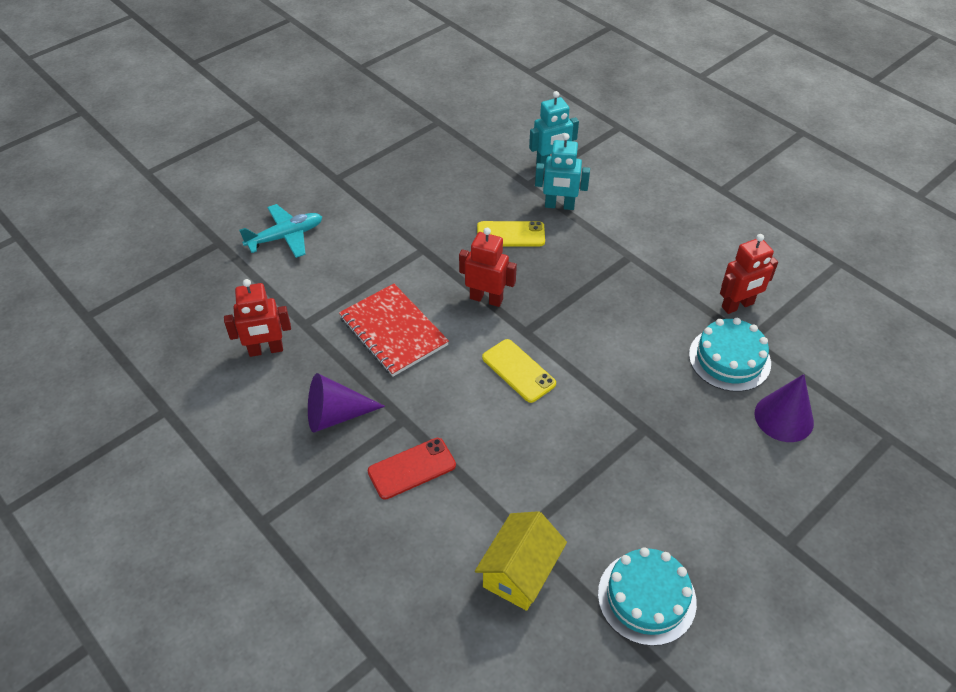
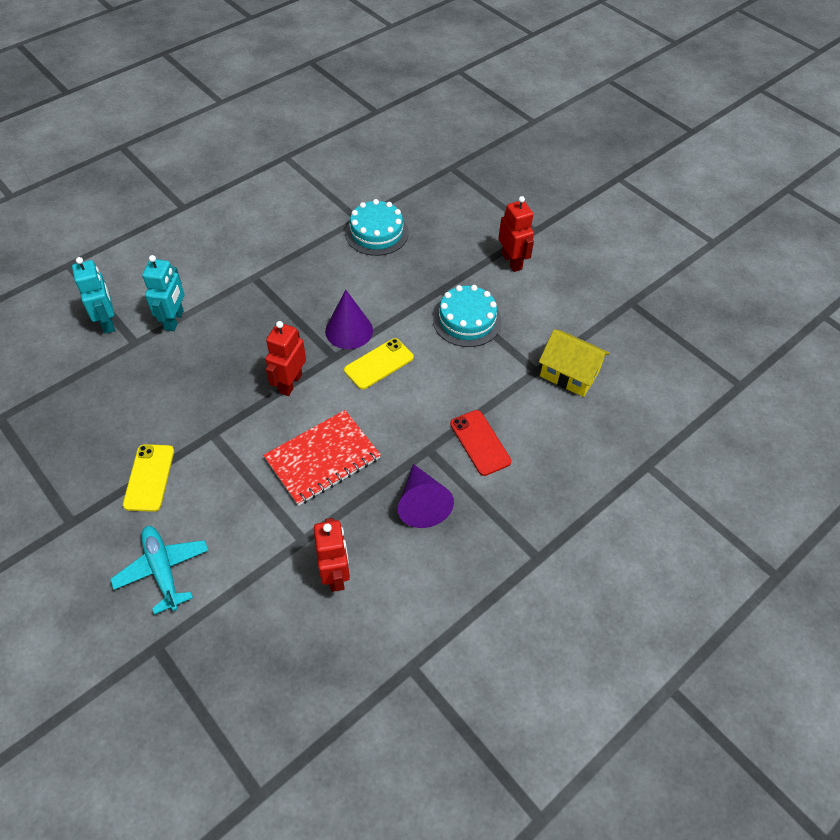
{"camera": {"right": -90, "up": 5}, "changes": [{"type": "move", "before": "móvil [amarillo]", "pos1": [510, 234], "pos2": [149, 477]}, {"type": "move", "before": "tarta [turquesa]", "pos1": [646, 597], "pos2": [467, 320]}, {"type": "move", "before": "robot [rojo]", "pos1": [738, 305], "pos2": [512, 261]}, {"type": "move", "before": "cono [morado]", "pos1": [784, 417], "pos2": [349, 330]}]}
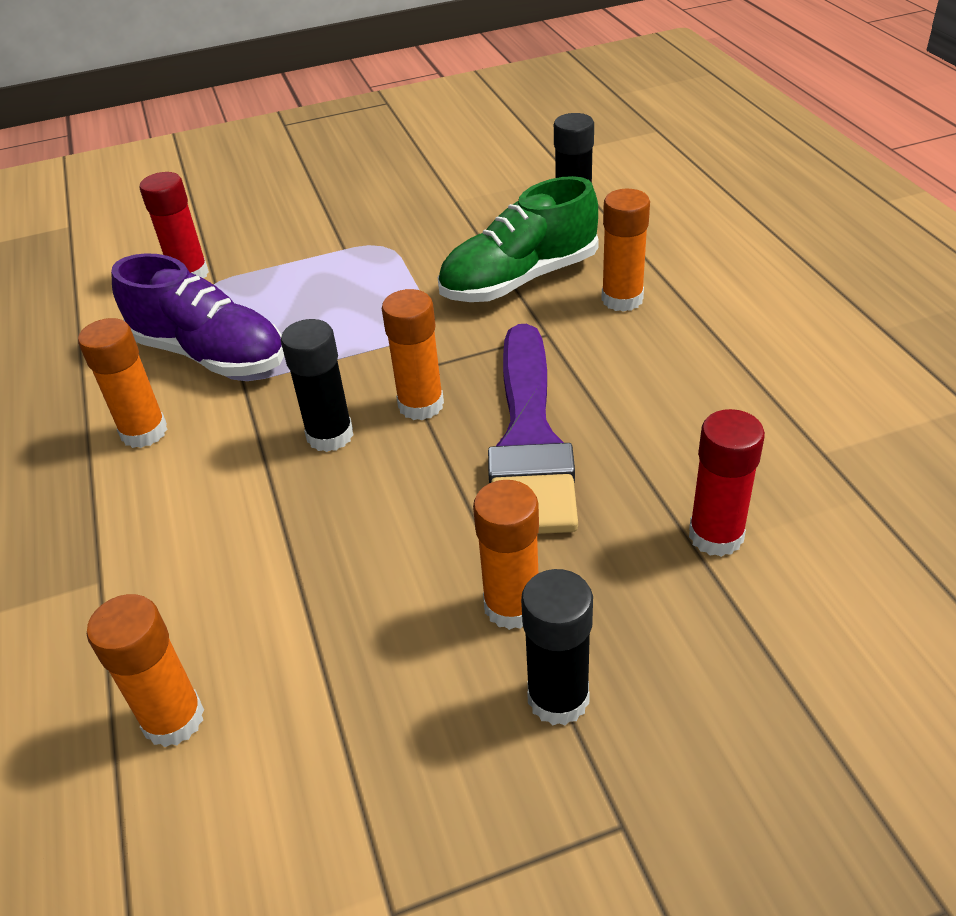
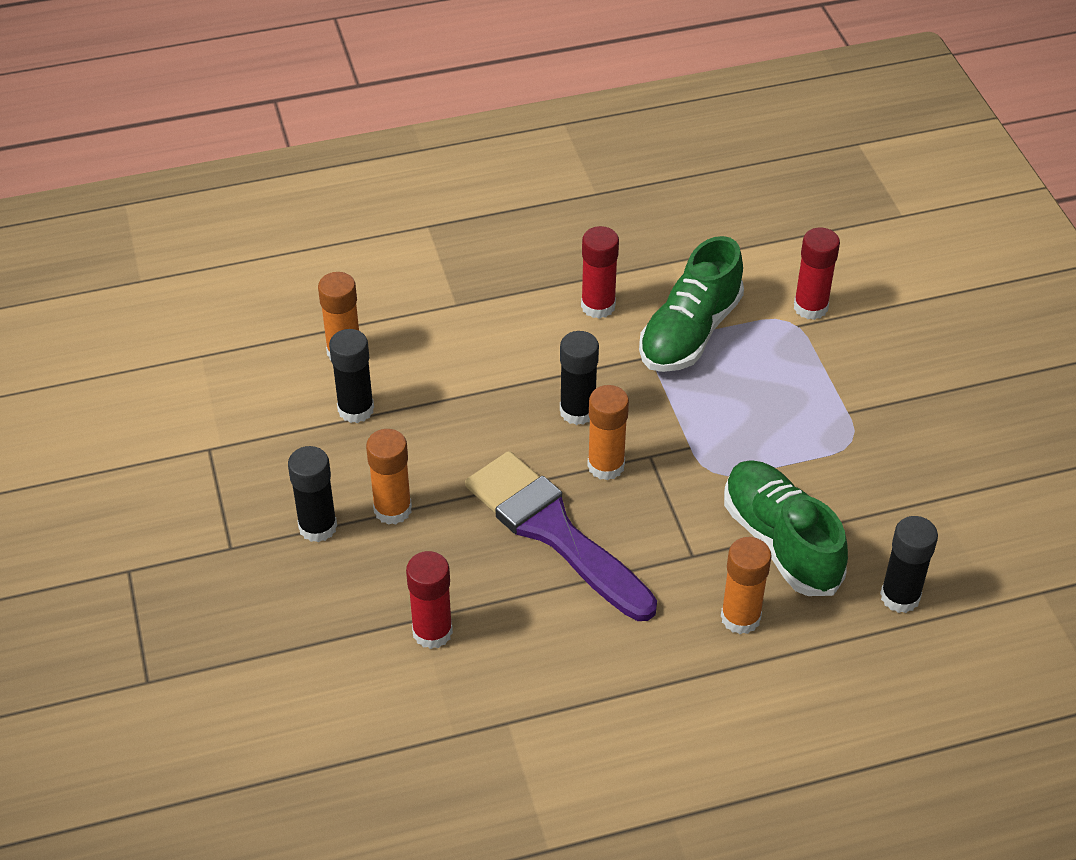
{"camera": {"right": 90, "up": 5}, "changes": [{"type": "insert", "after": "barra de pegamento [negro]", "pos2": [356, 409]}, {"type": "recolor", "before": "barra de pegamento [naranja]", "after": "barra de pegamento [rojo]", "pos1": [144, 432], "pos2": [598, 306]}, {"type": "recolor", "before": "zapato [morado]", "after": "zapato [verde]", "pos1": [209, 354], "pos2": [689, 332]}, {"type": "rotate", "before": "pincel [morado]", "pos1": [529, 440], "pos2": [553, 531], "turn": 45}]}
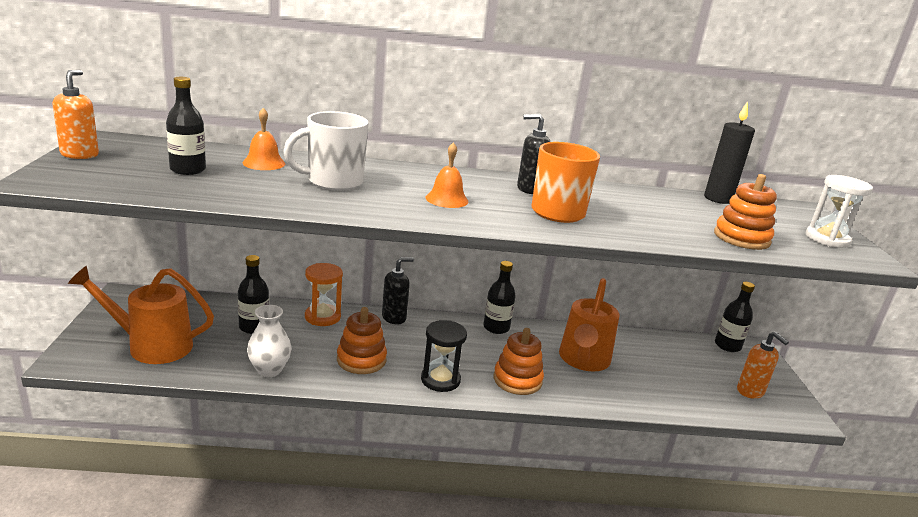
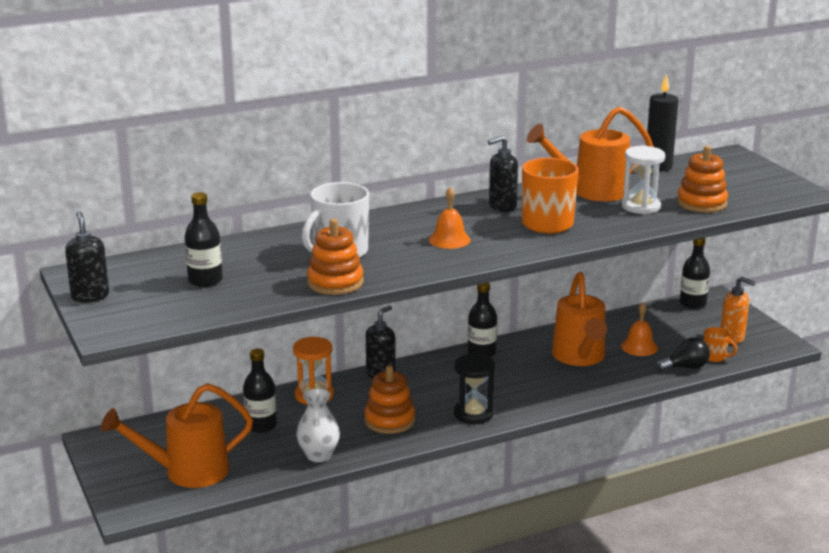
{"camera": {"right": -20, "up": 0}, "changes": [{"type": "insert", "after": "regadera [naranja]", "pos2": [592, 191]}, {"type": "insert", "after": "bombilla [negro]", "pos2": [685, 367]}, {"type": "insert", "after": "taza [naranja]", "pos2": [715, 357]}, {"type": "move", "before": "campana [naranja]", "pos1": [264, 163], "pos2": [639, 347]}, {"type": "move", "before": "juguete apilable [naranja]", "pos1": [517, 380], "pos2": [335, 282]}, {"type": "move", "before": "reloj de arena [blanco]", "pos1": [827, 239], "pos2": [640, 206]}, {"type": "recolor", "before": "dispensador de jabón [naranja]", "after": "dispensador de jabón [negro]", "pos1": [80, 155], "pos2": [90, 296]}]}
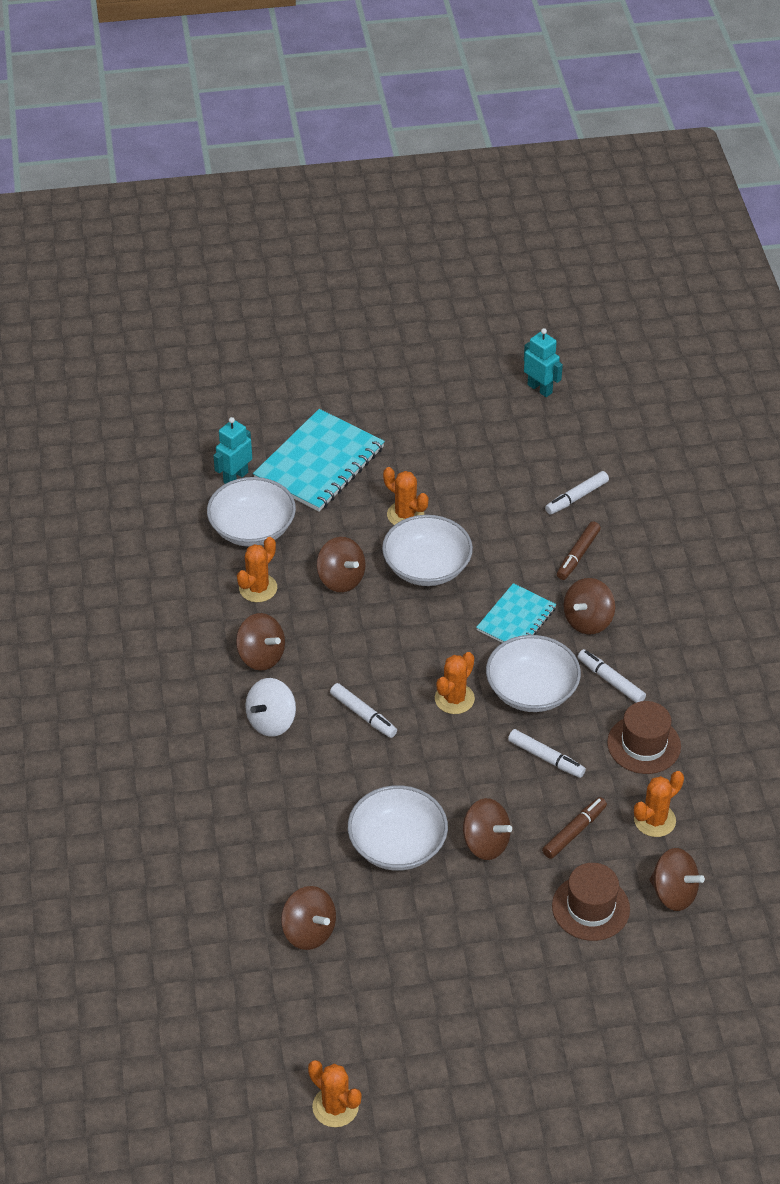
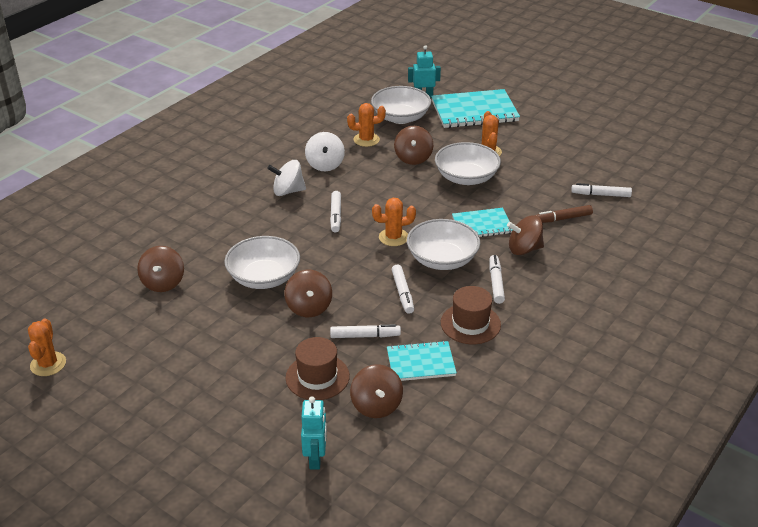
{"camera": {"right": 45, "up": -10}, "changes": [{"type": "move", "before": "robot [turquesa]", "pos1": [540, 389], "pos2": [316, 458]}, {"type": "replace", "before": "cactus [naranja]", "after": "cuaderno [turquesa]", "pos1": [654, 820], "pos2": [421, 363]}, {"type": "recolor", "before": "peonza [marrón]", "after": "peonza [blanco]", "pos1": [261, 656], "pos2": [325, 165]}, {"type": "recolor", "before": "rotulador [marrón]", "after": "rotulador [blanco]", "pos1": [574, 832], "pos2": [365, 336]}]}
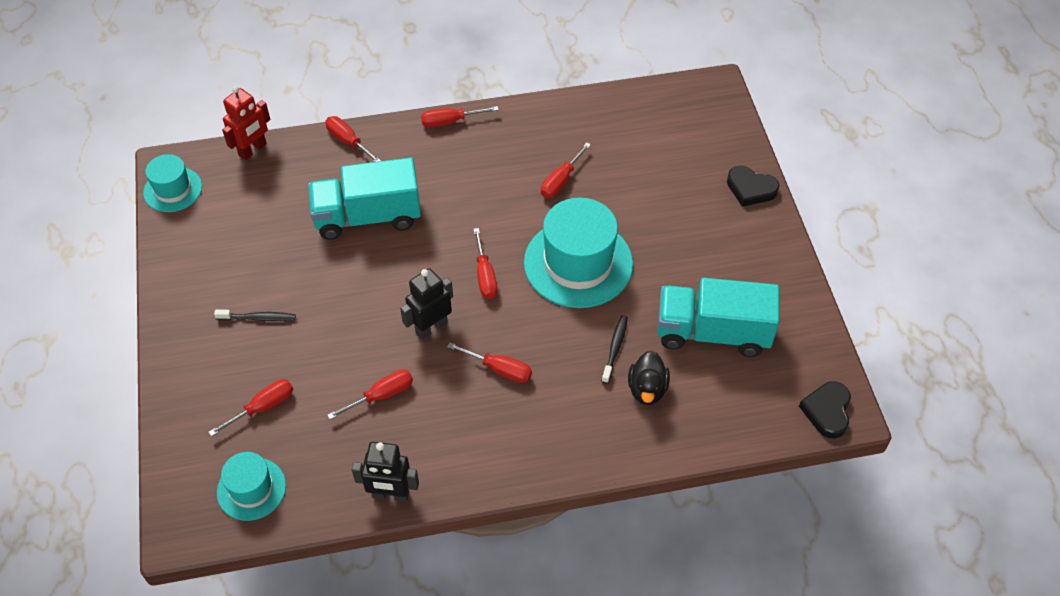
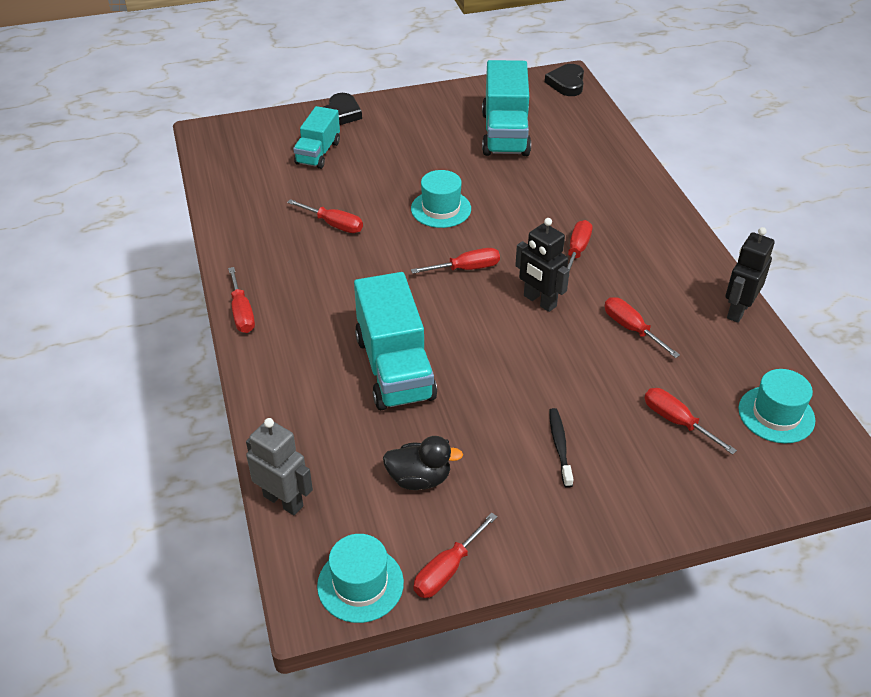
{"camera": {"right": -95, "up": -10}, "changes": [{"type": "delete", "before": "cepillo de dientes [negro]", "pos1": [615, 348]}, {"type": "insert", "after": "camión [turquesa]", "pos2": [318, 153]}, {"type": "move", "before": "destornillador [rojo]", "pos1": [348, 141], "pos2": [447, 569]}, {"type": "move", "before": "pato [negro]", "pos1": [647, 389], "pos2": [419, 479]}, {"type": "recolor", "before": "robot [rojo]", "after": "robot [gris]", "pos1": [253, 150], "pos2": [283, 501]}, {"type": "rotate", "before": "robot [negro]", "pos1": [390, 495], "pos2": [738, 310], "turn": -150}, {"type": "rotate", "before": "corazón [negro]", "pos1": [827, 411], "pos2": [567, 83], "turn": 90}, {"type": "resize", "before": "sombrero [turquesa]", "pos1": [578, 263], "pos2": [441, 209], "scale": 0.56}]}
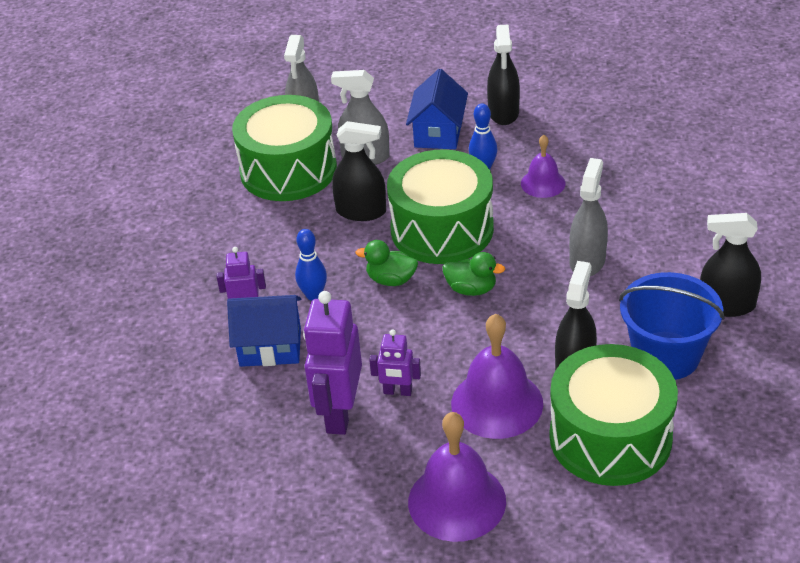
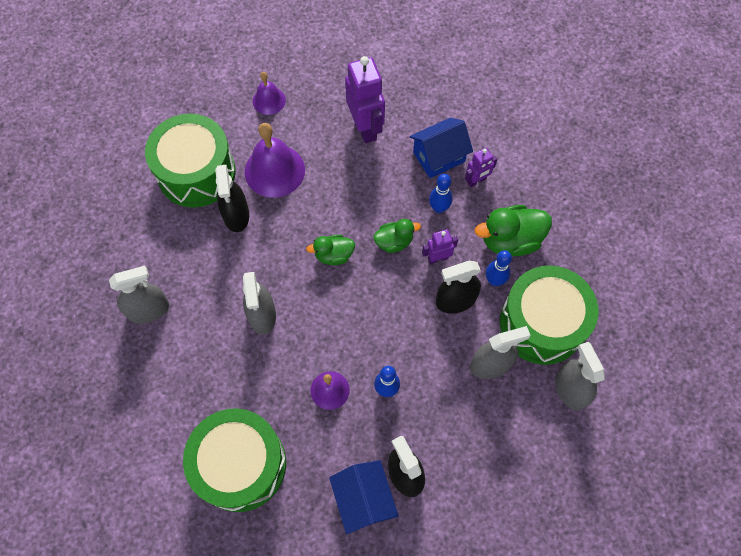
{"camera": {"right": 150, "up": 25}, "changes": [{"type": "delete", "before": "balde [azul]", "pos1": [666, 356]}, {"type": "insert", "after": "pato [verde]", "pos2": [510, 240]}, {"type": "insert", "after": "bolo [azul]", "pos2": [494, 280]}, {"type": "move", "before": "robot [morado]", "pos1": [397, 392], "pos2": [438, 258]}, {"type": "move", "before": "tambor [verde]", "pos1": [442, 229], "pos2": [240, 464]}, {"type": "move", "before": "casa [azul]", "pos1": [438, 133], "pos2": [363, 499]}, {"type": "recolor", "before": "pulverizador [negro]", "after": "pulverizador [gris]", "pos1": [726, 305], "pos2": [149, 310]}, {"type": "resize", "before": "campana [morado]", "pos1": [457, 501], "pos2": [269, 100], "scale": 0.57}]}
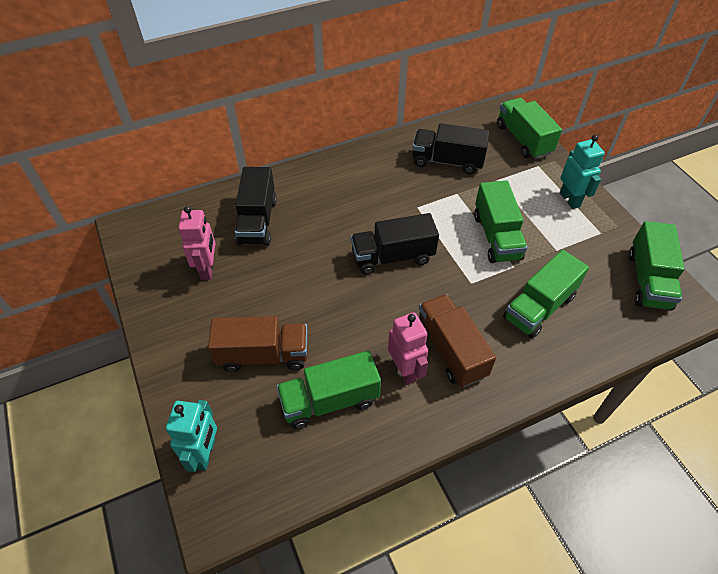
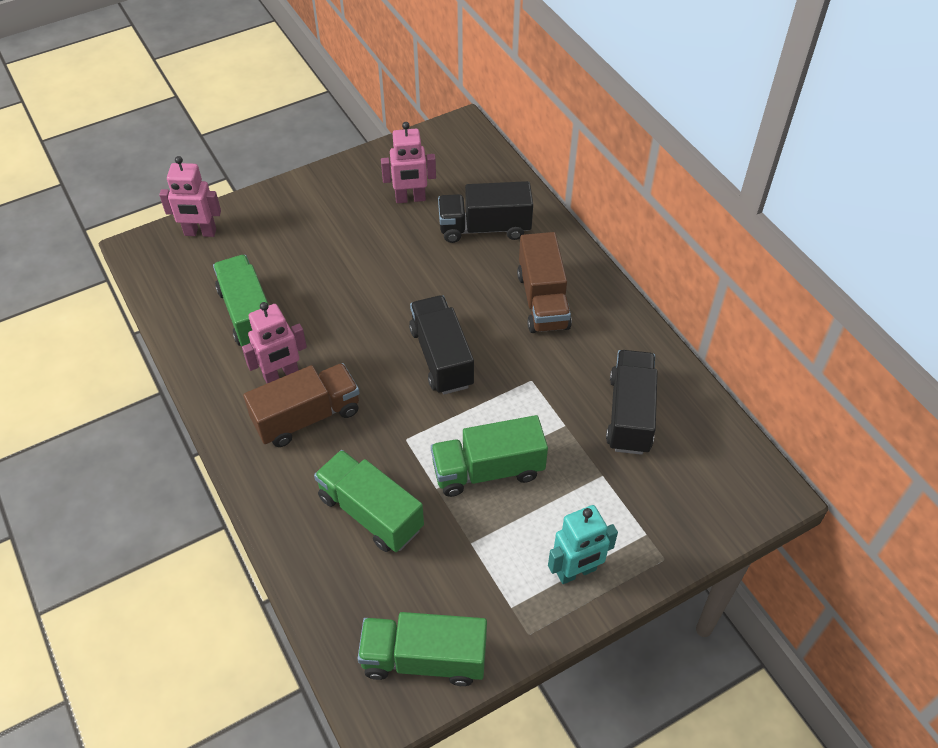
{"camera": {"right": 85, "up": 0}, "changes": [{"type": "delete", "before": "camión [verde]", "pos1": [523, 140]}, {"type": "move", "before": "camión [marrón]", "pos1": [263, 355], "pos2": [543, 300]}, {"type": "recolor", "before": "robot [turquesa]", "after": "robot [rosa]", "pos1": [205, 453], "pos2": [200, 232]}]}
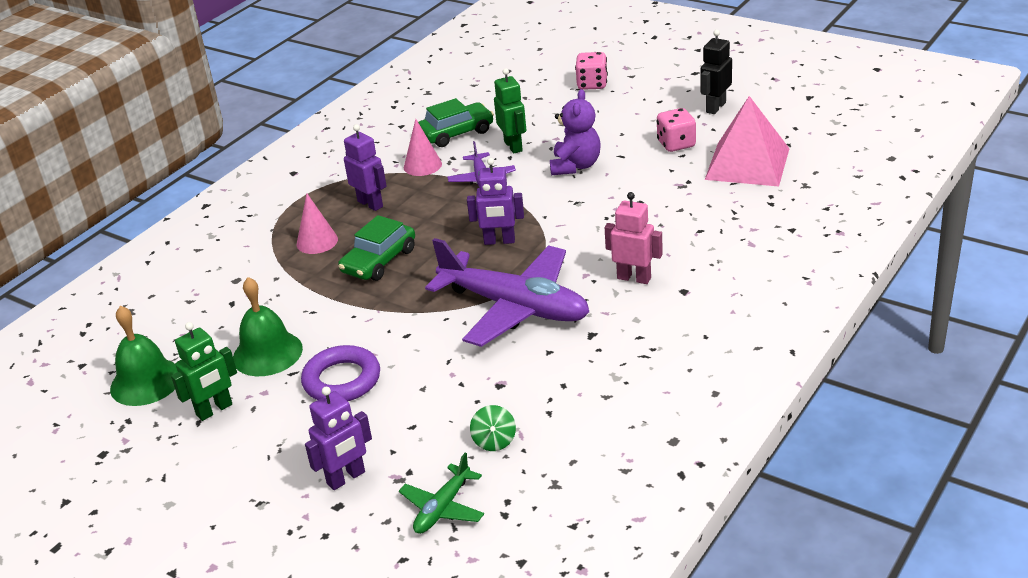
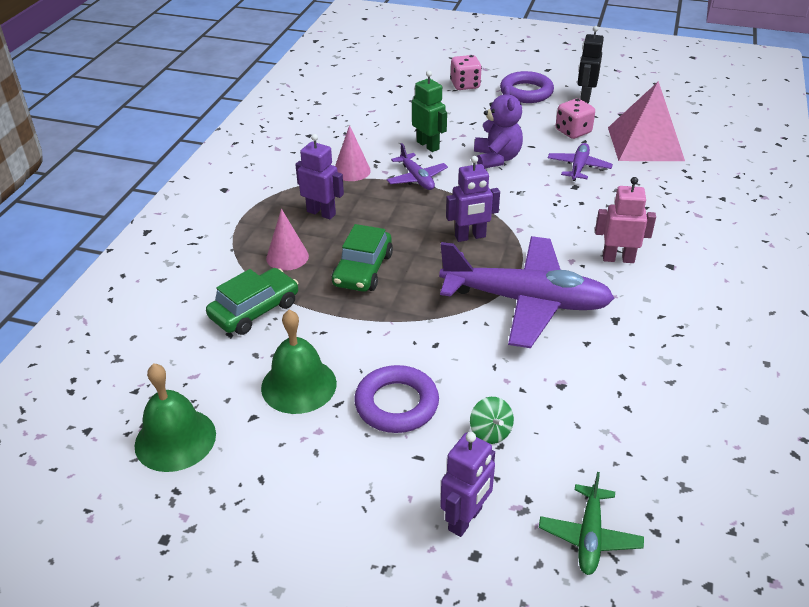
{"camera": {"right": -20, "up": 5}, "changes": [{"type": "delete", "before": "robot [verde]", "pos1": [214, 410]}, {"type": "insert", "after": "anillo [morado]", "pos2": [526, 92]}, {"type": "insert", "after": "avión [morado]", "pos2": [578, 167]}, {"type": "move", "before": "coche [verde]", "pos1": [456, 133], "pos2": [255, 310]}, {"type": "move", "before": "peonza [verde]", "pos1": [494, 441], "pos2": [490, 432]}]}
